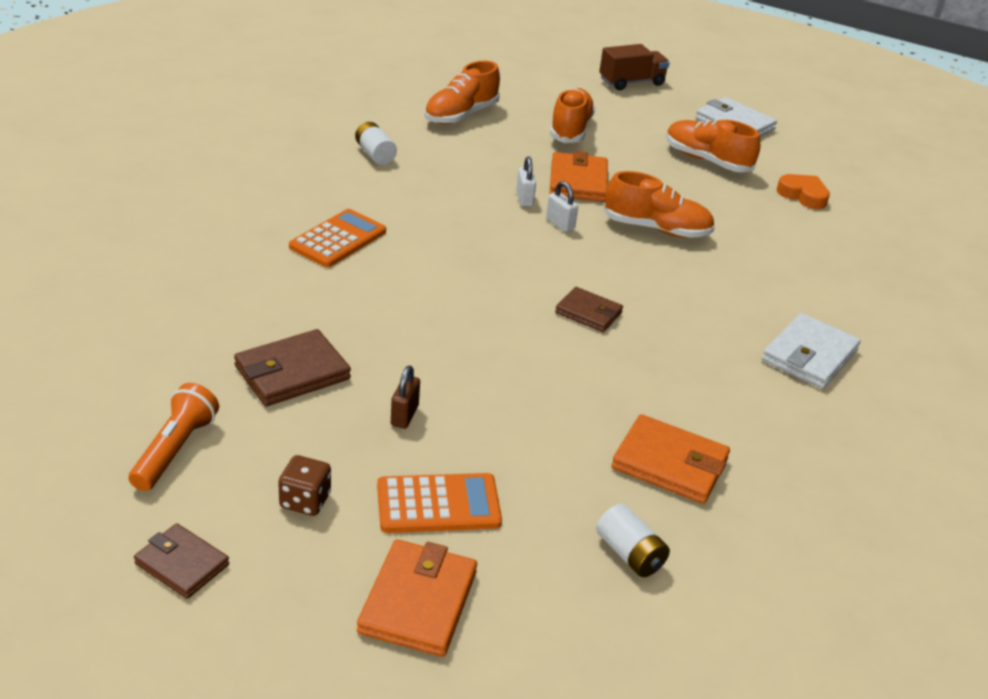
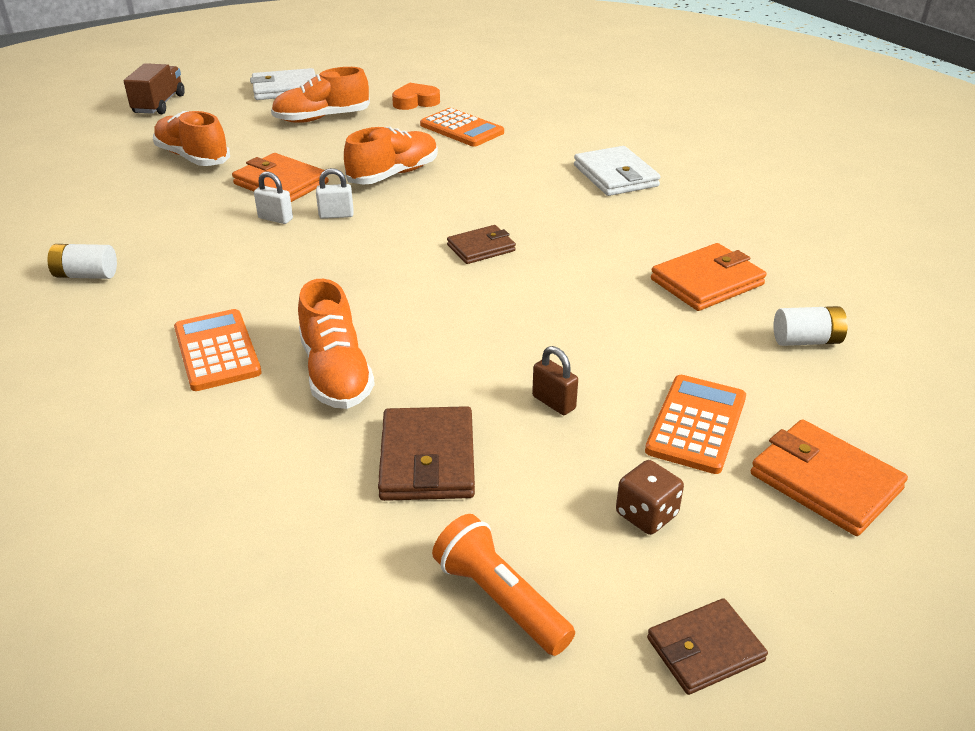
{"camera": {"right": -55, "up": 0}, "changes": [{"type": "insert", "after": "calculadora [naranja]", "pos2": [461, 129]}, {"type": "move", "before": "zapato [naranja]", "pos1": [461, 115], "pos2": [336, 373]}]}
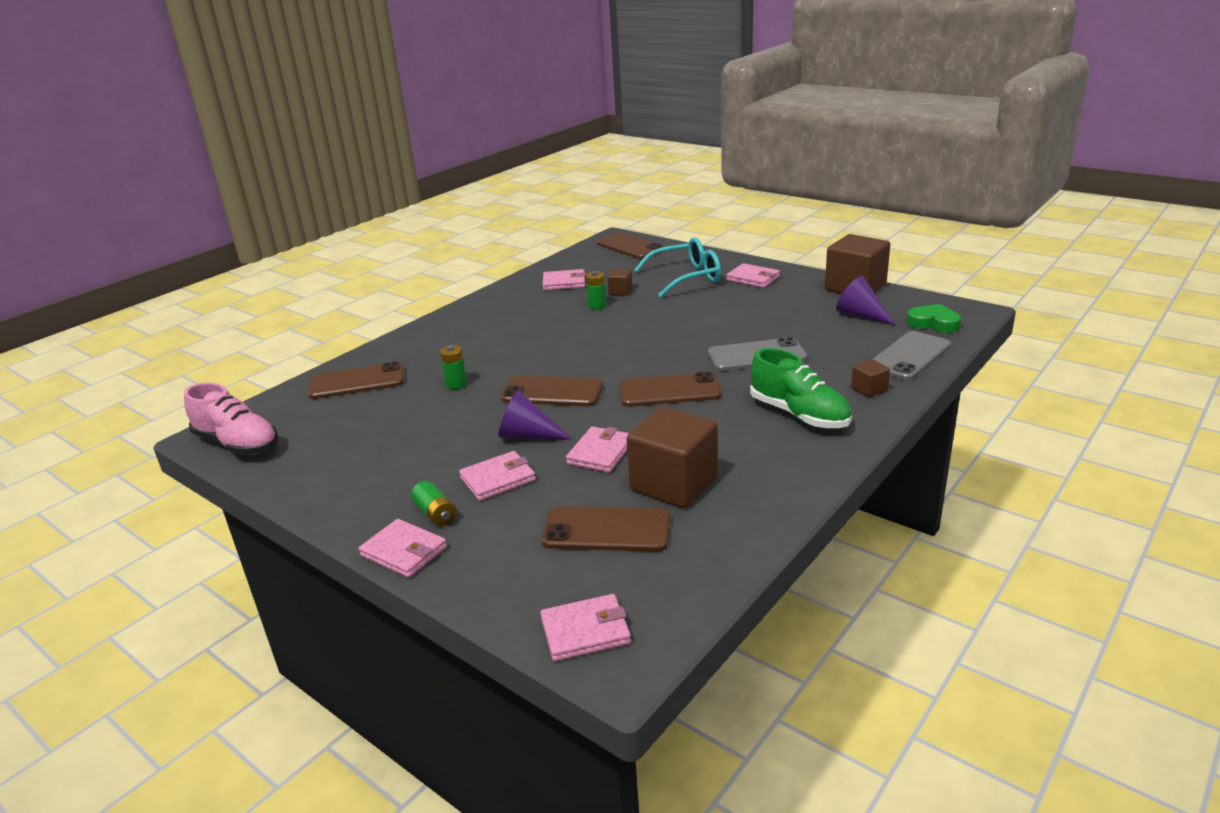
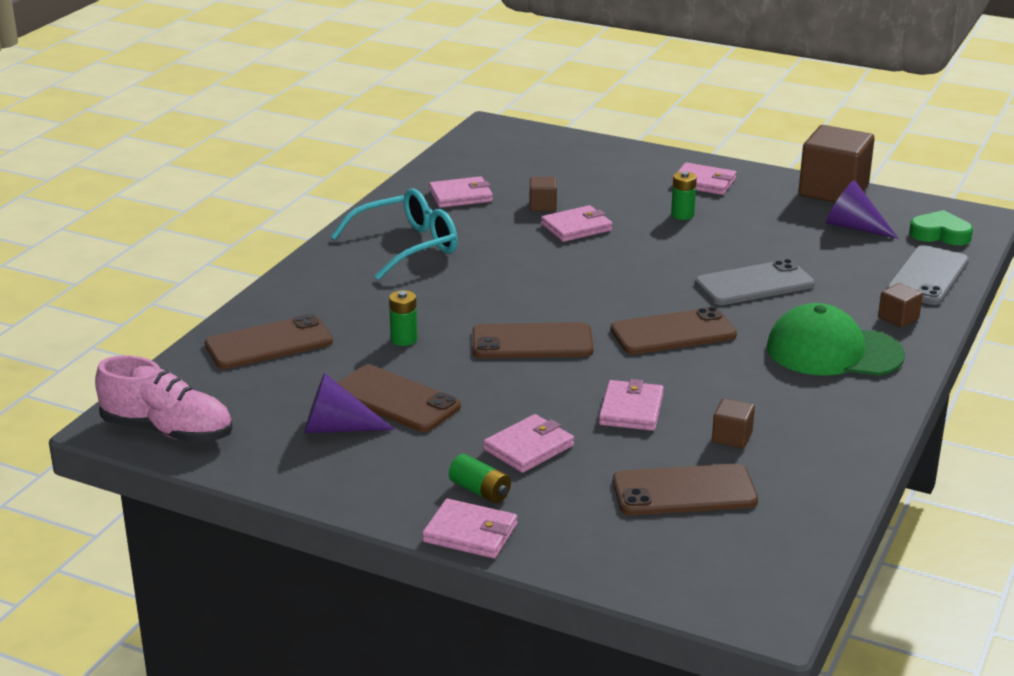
{"camera": {"right": -15, "up": 0}, "changes": [{"type": "move", "before": "cono [morado]", "pos1": [527, 435], "pos2": [336, 428]}, {"type": "move", "before": "cartera [rosa]", "pos1": [585, 631], "pos2": [576, 227]}, {"type": "move", "before": "pila [verde]", "pos1": [597, 306], "pos2": [682, 215]}, {"type": "move", "before": "móvil [marrón]", "pos1": [630, 246], "pos2": [395, 399]}, {"type": "move", "before": "gafas [turquesa]", "pos1": [686, 277], "pos2": [407, 246]}, {"type": "replace", "before": "zapato [verde]", "after": "gorra [verde]", "pos1": [799, 414], "pos2": [833, 351]}, {"type": "resize", "before": "cubo [marrón]", "pos1": [674, 484], "pos2": [732, 437], "scale": 0.45}]}
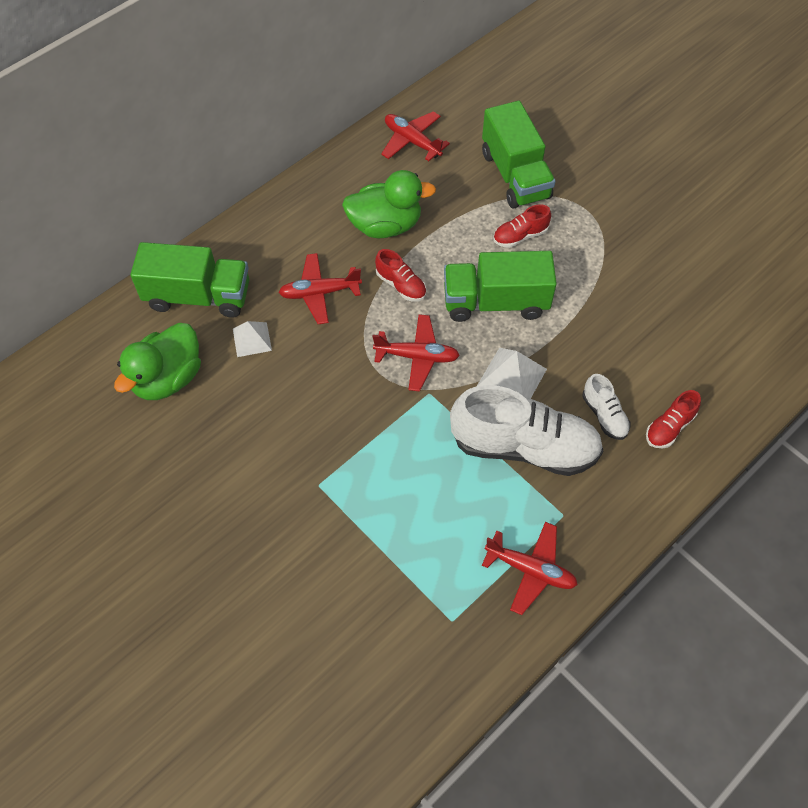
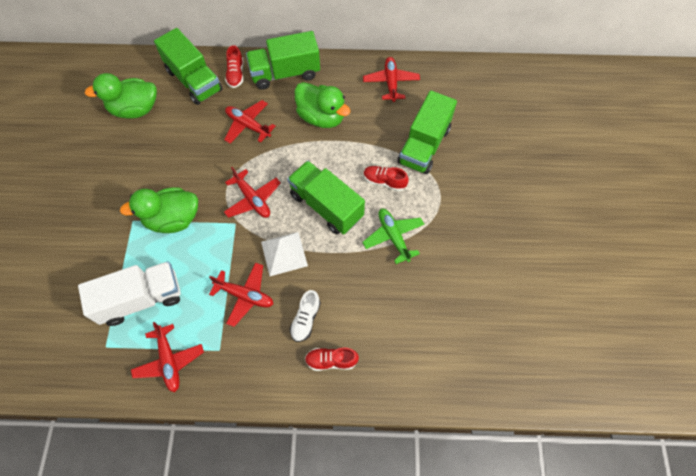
{"camera": {"right": 45, "up": 5}, "changes": [{"type": "delete", "before": "pirámide [blanco]", "pos1": [252, 339]}, {"type": "insert", "after": "camión [blanco]", "pos2": [141, 299]}, {"type": "insert", "after": "pato [verde]", "pos2": [173, 219]}, {"type": "insert", "after": "camión [verde]", "pos2": [285, 73]}, {"type": "insert", "after": "avión [verde]", "pos2": [393, 237]}, {"type": "move", "before": "zapato [rojo]", "pos1": [401, 285], "pos2": [236, 74]}, {"type": "replace", "before": "zapato [blanco]", "after": "avión [rojo]", "pos1": [524, 447], "pos2": [245, 295]}]}
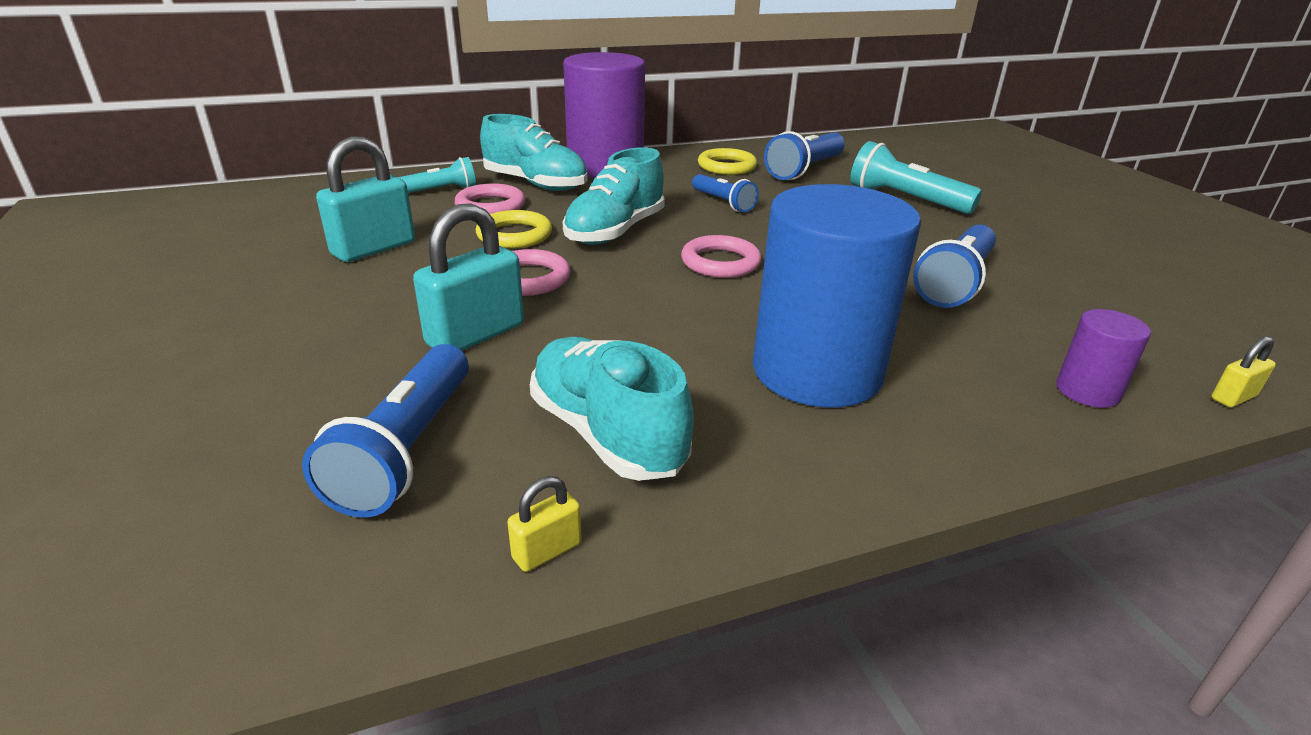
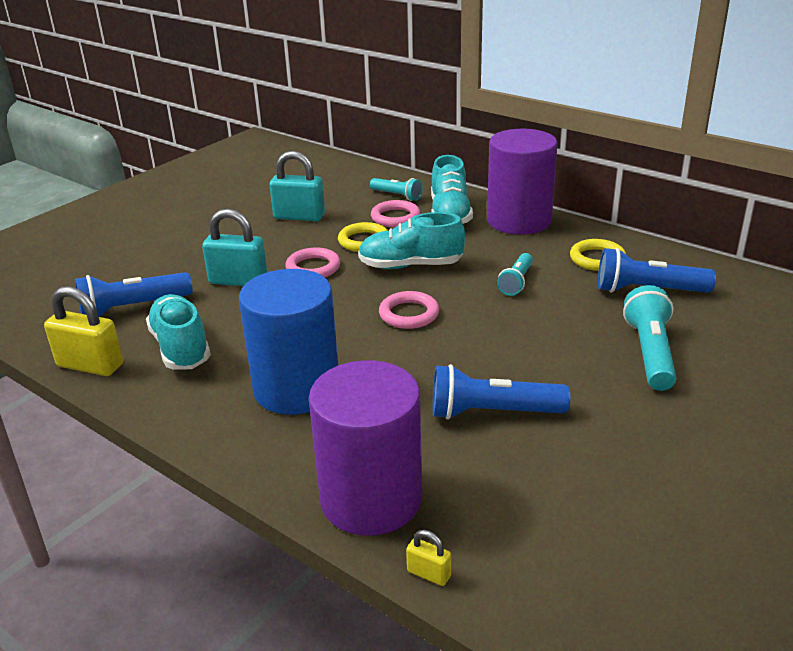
{"camera": {"right": 60, "up": 0}, "changes": [{"type": "recolor", "before": "lámpara de mano [azul]", "after": "lámpara de mano [turquesa]", "pos1": [723, 203], "pos2": [516, 282]}, {"type": "rotate", "before": "zapato [turquesa]", "pos1": [607, 433], "pos2": [181, 348], "turn": -45}, {"type": "resize", "before": "candado [amarillo]", "pos1": [547, 551], "pos2": [90, 365], "scale": 2.11}, {"type": "resize", "before": "cilindro [morado]", "pos1": [1087, 391], "pos2": [371, 499], "scale": 2.25}]}
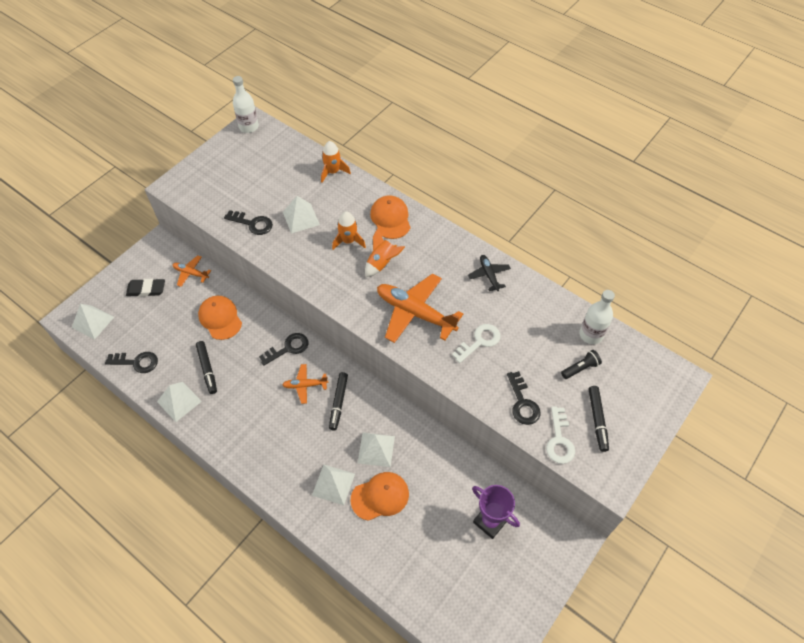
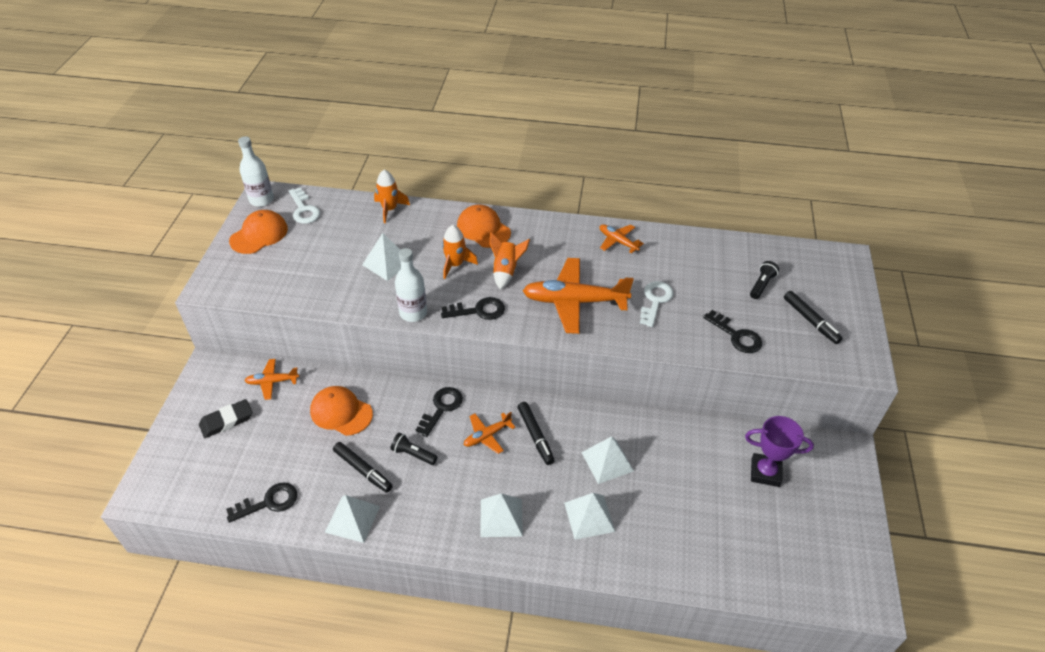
{"camera": {"right": -30, "up": -10}, "changes": [{"type": "insert", "after": "lámpara de mano [negro]", "pos2": [413, 454]}, {"type": "move", "before": "pirámide [blanco]", "pos1": [93, 322], "pos2": [501, 517]}, {"type": "move", "before": "llave [negro]", "pos1": [252, 224], "pos2": [478, 310]}, {"type": "move", "before": "gorra [naranja]", "pos1": [380, 496], "pos2": [259, 235]}, {"type": "move", "before": "llave [blanco]", "pos1": [559, 440], "pos2": [304, 209]}, {"type": "move", "before": "botella [blanco]", "pos1": [591, 334], "pos2": [413, 313]}, {"type": "recolor", "before": "avión [negro]", "after": "avión [naranja]", "pos1": [489, 275], "pos2": [618, 241]}]}
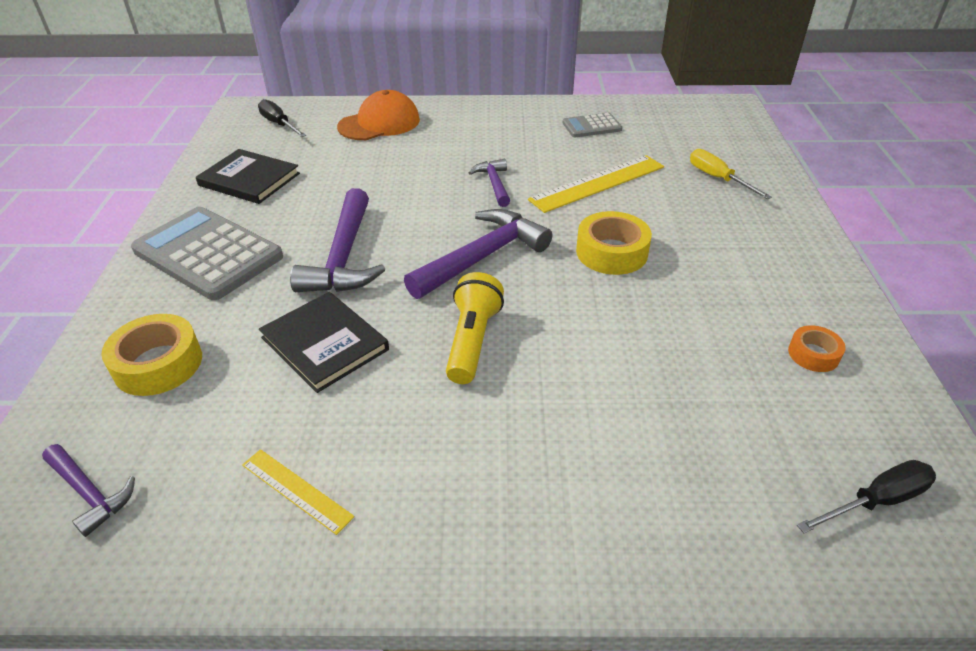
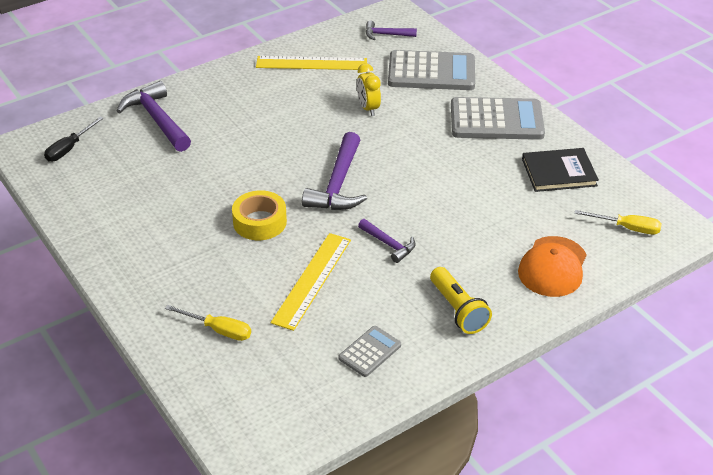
{"camera": {"right": 145, "up": 0}, "changes": [{"type": "delete", "before": "cinta adhesiva [naranja]", "pos1": [813, 354]}, {"type": "move", "before": "martillo [morado]", "pos1": [344, 257], "pos2": [157, 119]}, {"type": "move", "before": "lámpara de mano [amarillo]", "pos1": [472, 341], "pos2": [458, 310]}, {"type": "replace", "before": "cinta adhesiva [amarillo]", "after": "calculadora [gris]", "pos1": [158, 364], "pos2": [431, 72]}, {"type": "replace", "before": "libro [negro]", "after": "despertador [amarillo]", "pos1": [325, 343], "pos2": [368, 108]}, {"type": "recolor", "before": "destornillador [negro]", "after": "destornillador [amarillo]", "pos1": [279, 124], "pos2": [627, 228]}, {"type": "resize", "before": "regla [amarillo]", "pos1": [296, 490], "pos2": [311, 63], "scale": 1.8}]}
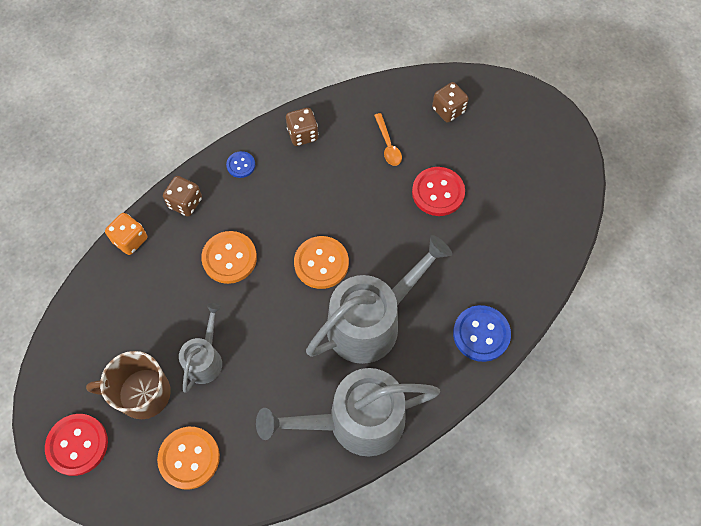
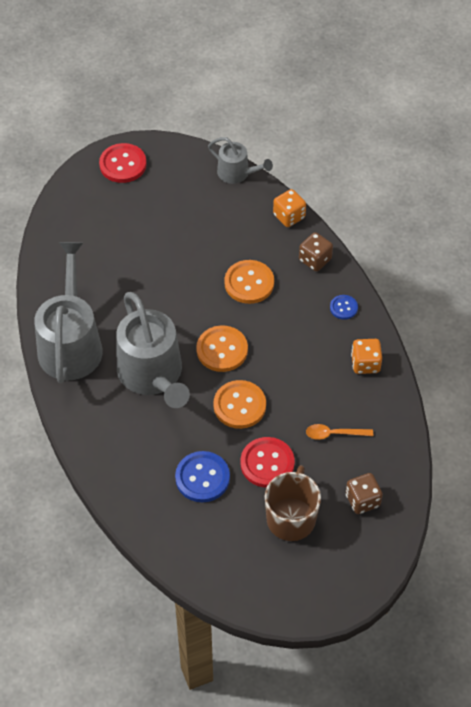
{"camera": {"right": 105, "up": -10}, "changes": [{"type": "move", "before": "taza [marrón]", "pos1": [143, 394], "pos2": [291, 518]}, {"type": "move", "before": "botón [naranja]", "pos1": [189, 458], "pos2": [239, 405]}, {"type": "move", "before": "regadera [gris]", "pos1": [205, 359], "pos2": [237, 173]}, {"type": "move", "before": "botón [azul]", "pos1": [481, 334], "pos2": [202, 478]}, {"type": "recolor", "before": "dado [marrón]", "after": "dado [naranja]", "pos1": [303, 134], "pos2": [365, 364]}]}
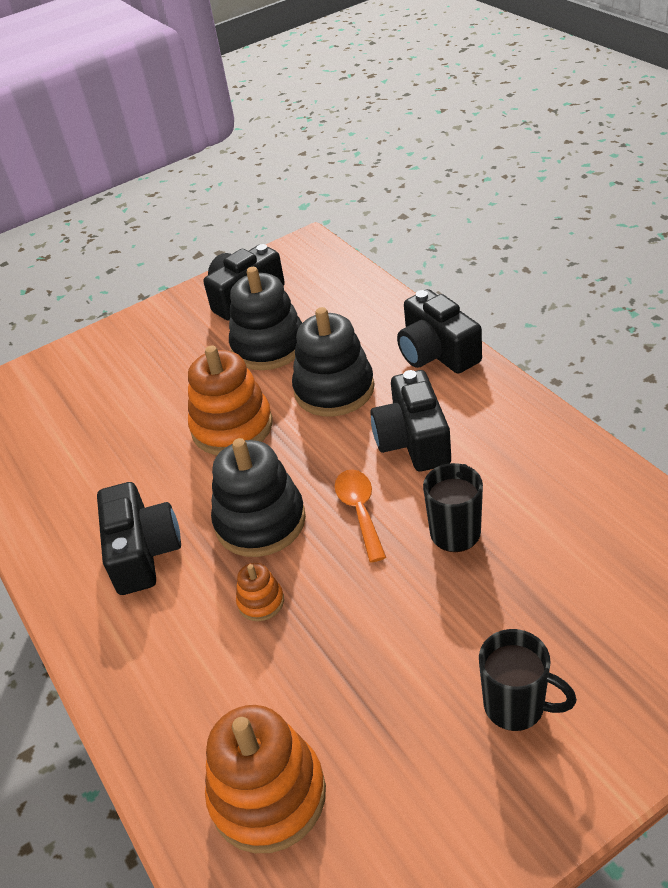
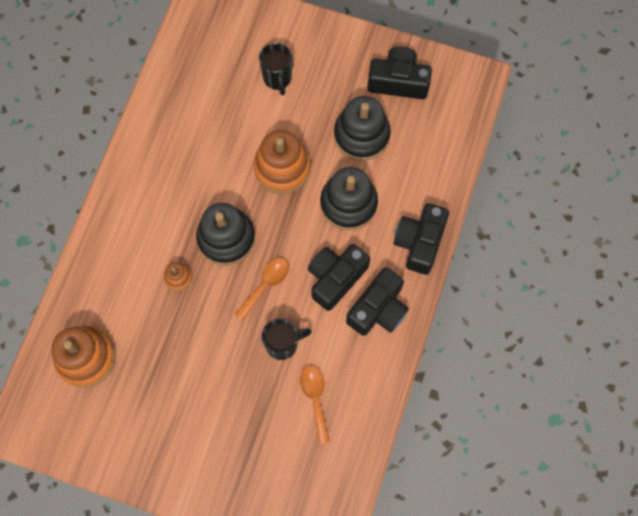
{"camera": {"right": 45, "up": 30}, "changes": [{"type": "insert", "after": "cuchara [naranja]", "pos2": [315, 398]}, {"type": "move", "before": "cámara [negro]", "pos1": [143, 552], "pos2": [378, 309]}, {"type": "move", "before": "taza [negro]", "pos1": [516, 706], "pos2": [277, 78]}]}
